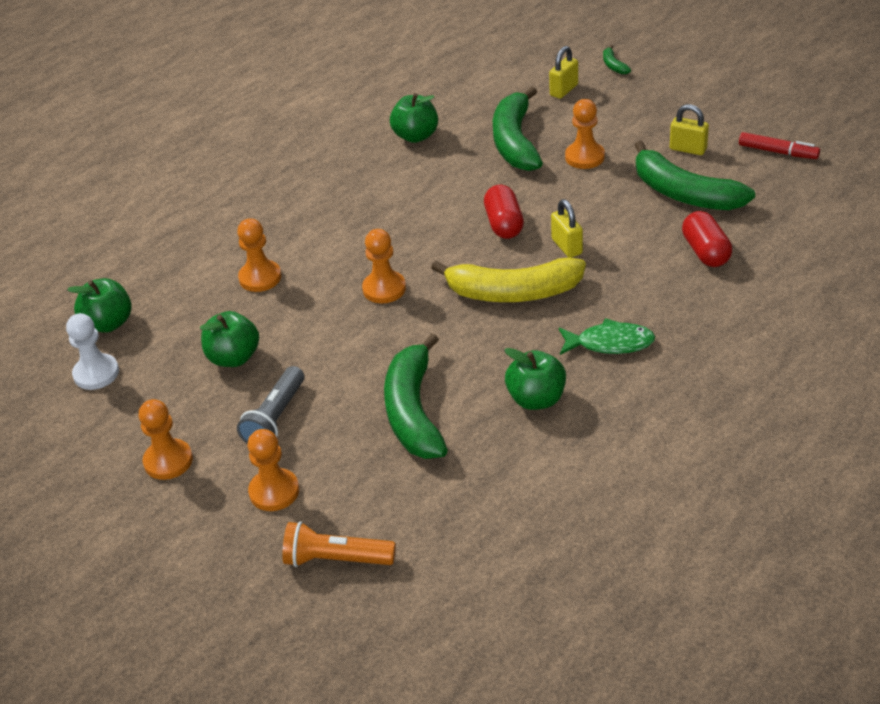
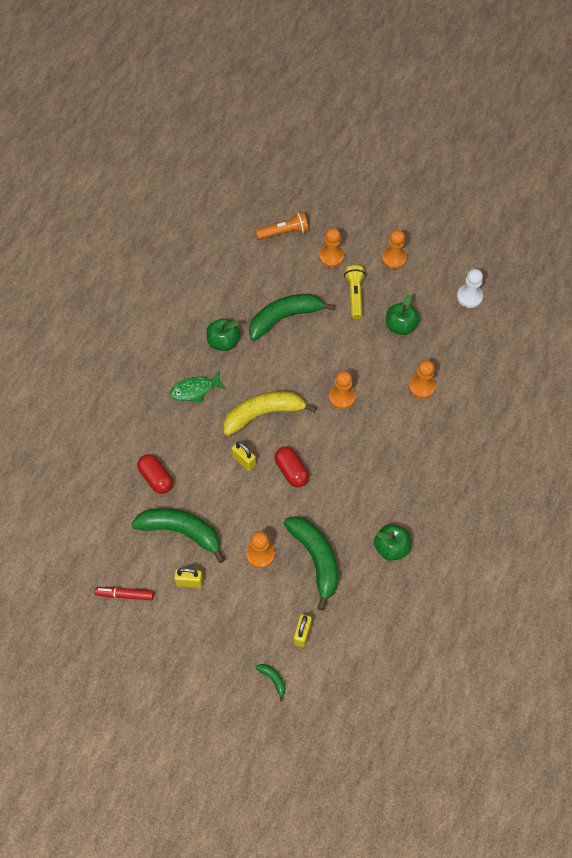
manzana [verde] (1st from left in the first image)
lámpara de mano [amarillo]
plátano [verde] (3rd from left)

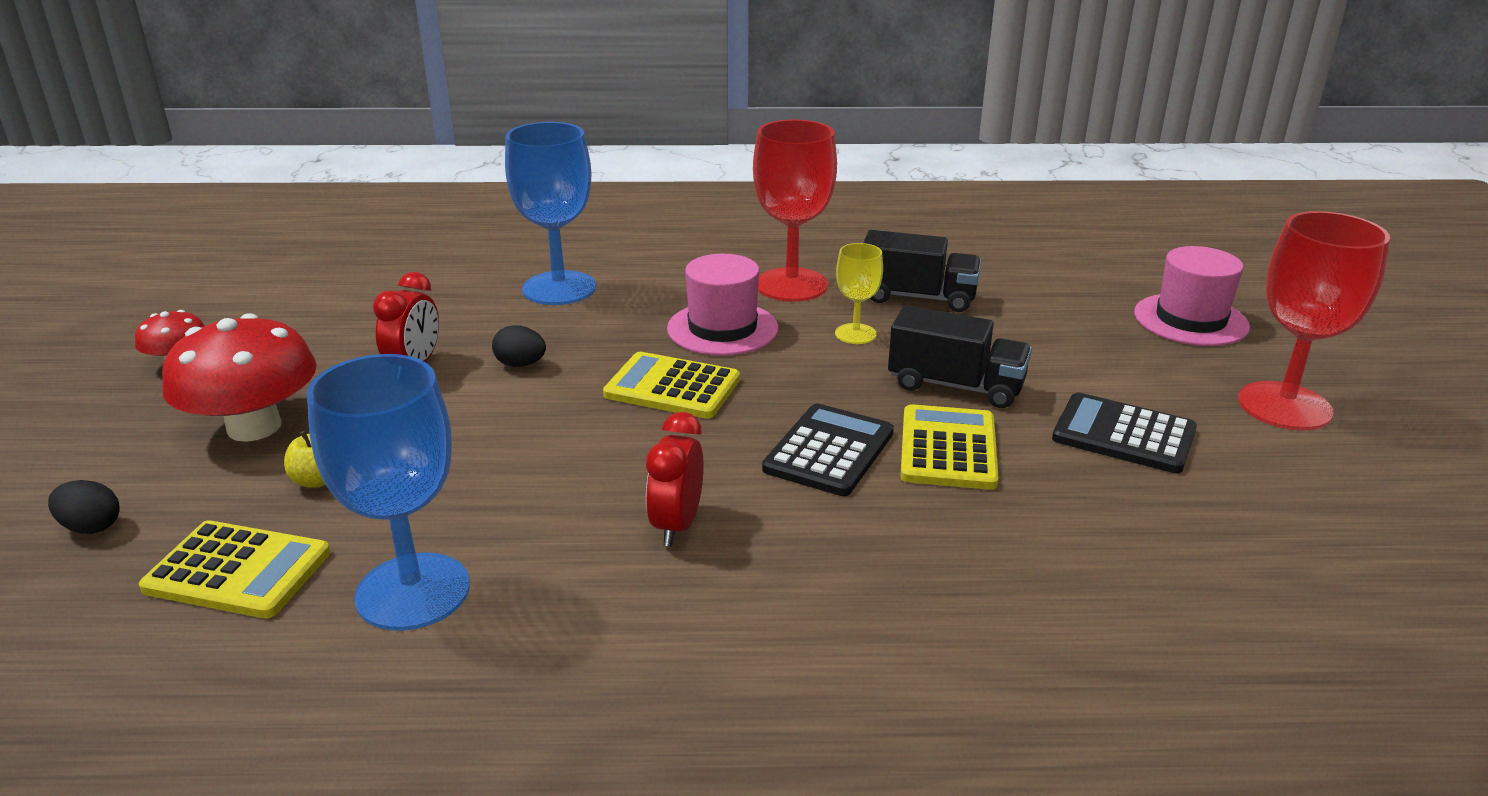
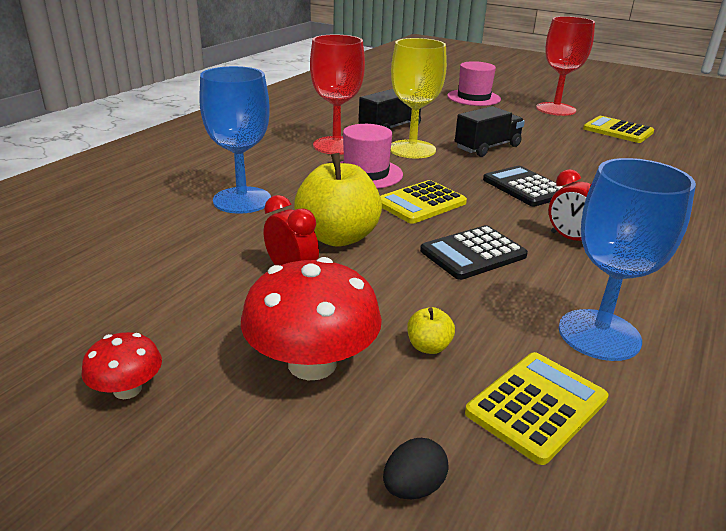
manzana [amarillo] (1st from left)
copa [amarillo]
calculadora [amarillo] (3rd from left)
calculadora [negro] (1st from left)

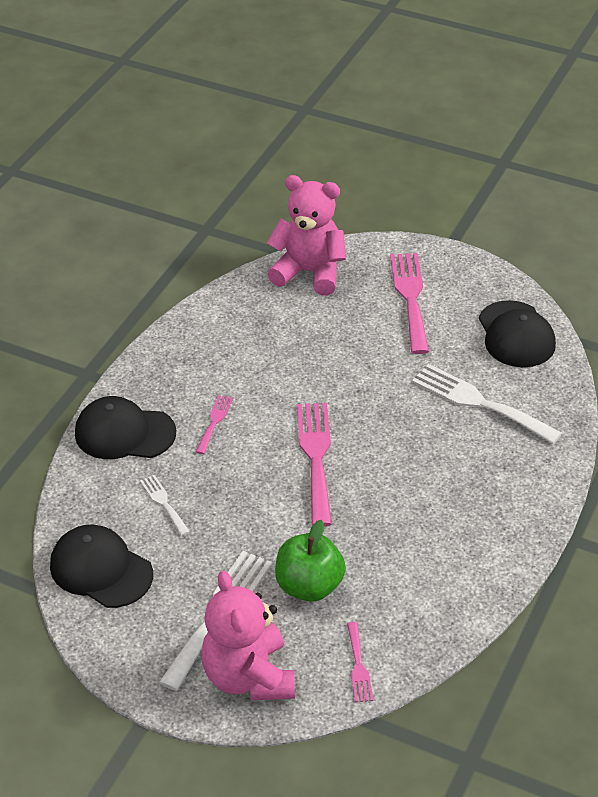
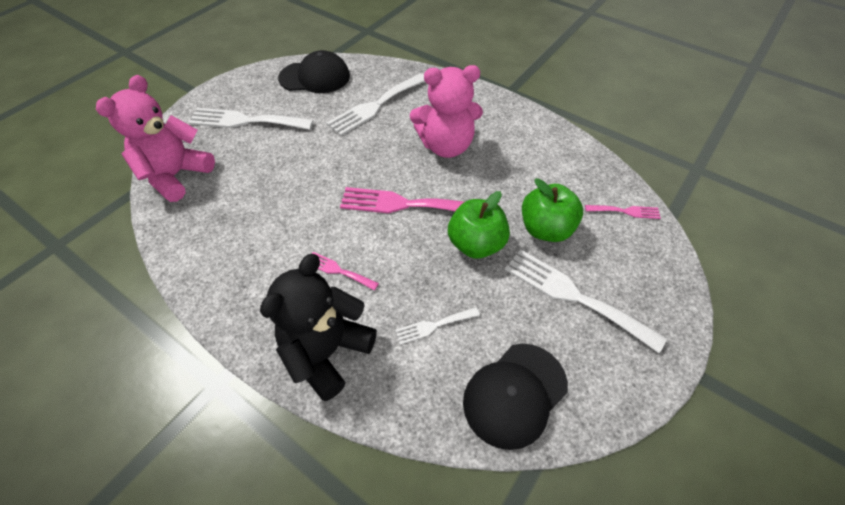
osito [negro]
osito [rosa] (2nd from left)
tenedor [blanco] (1st from left)
manzana [verde] (1st from left)

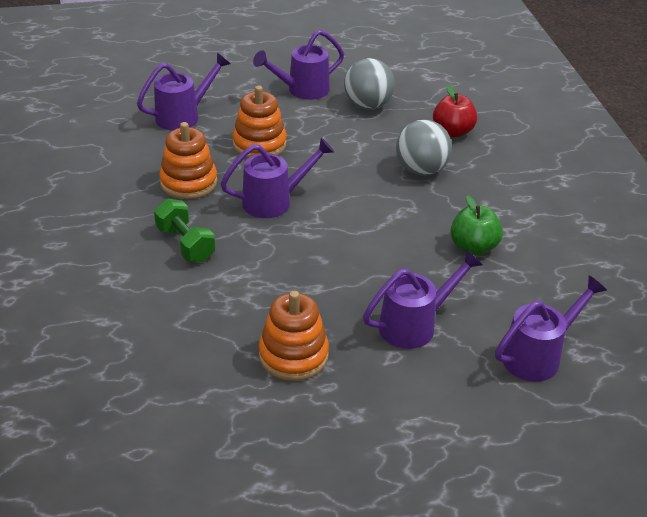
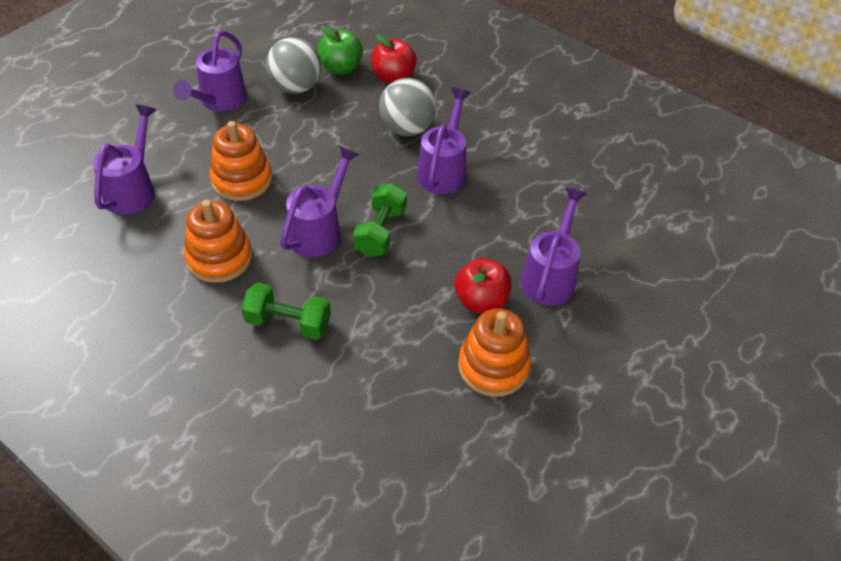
manzana [verde]
regadera [morado] (4th from left)
mancuerna [verde] (2nd from left)
manzana [rojo] (2nd from left)

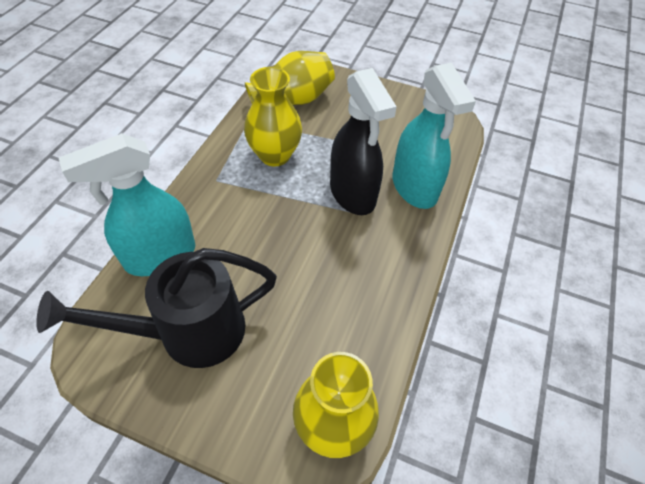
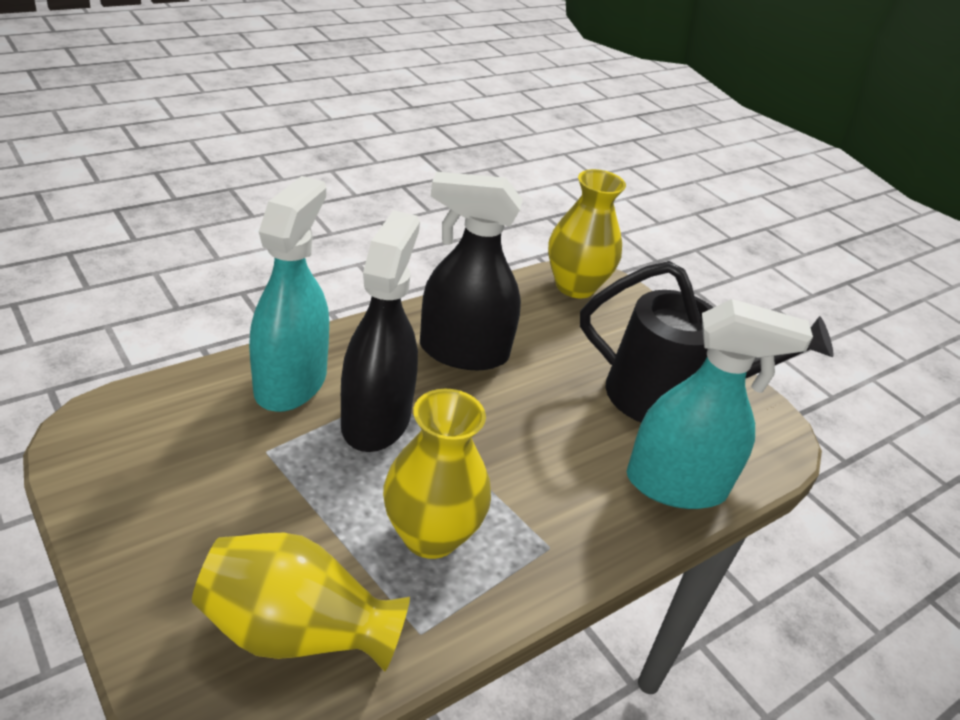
pulverizador [negro] (2nd from left)

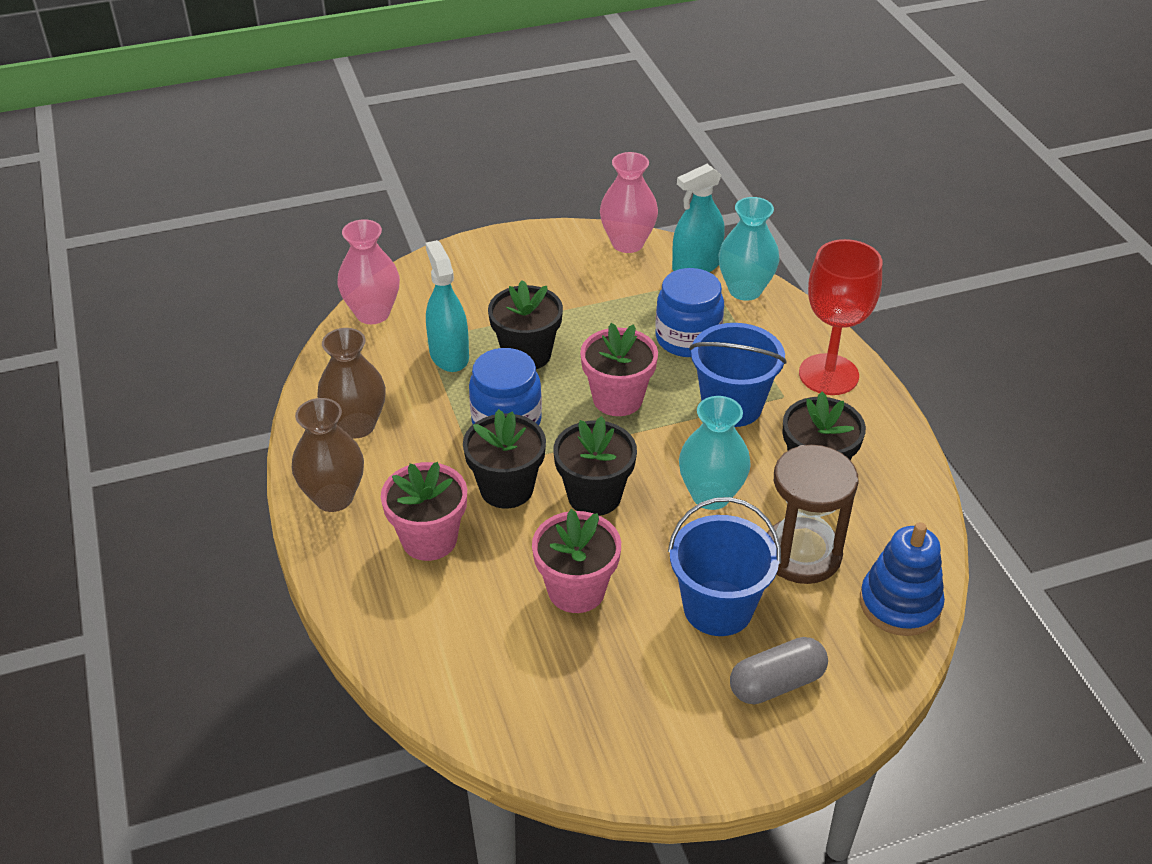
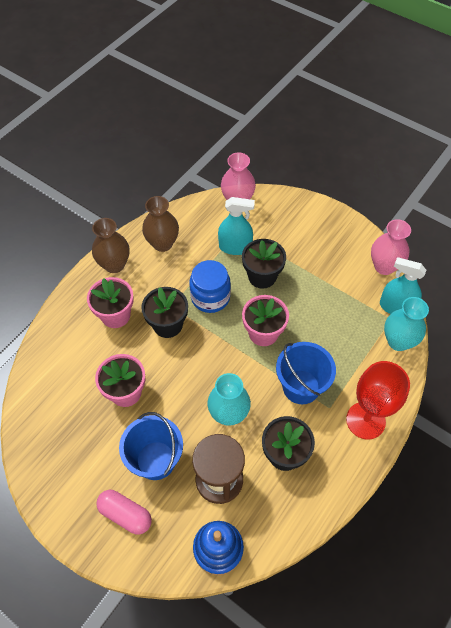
pulverizador [turquesa] (1st from left)
maceta [negro] (3rd from left in the first image)
tarro [azul] (2nd from left in the first image)
cápsula [rosa]

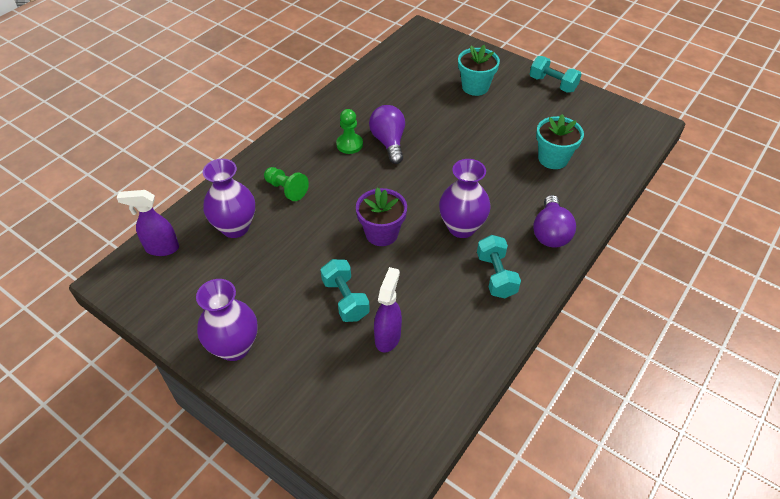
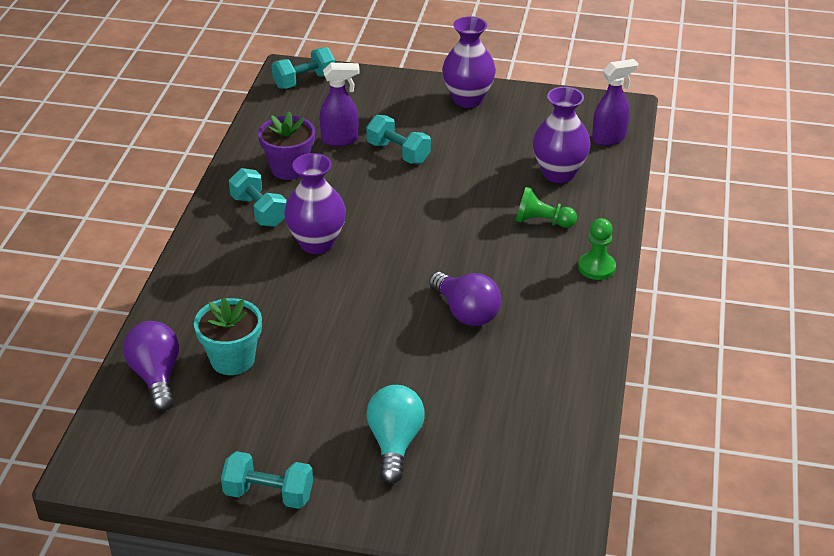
peón [verde] (2nd from left)
maceta [morado]
pulverizador [morado] (1st from left)
bombilla [turquesa]
bombilla [morado] (1st from left)
mancuerna [turquesa] (3rd from left)

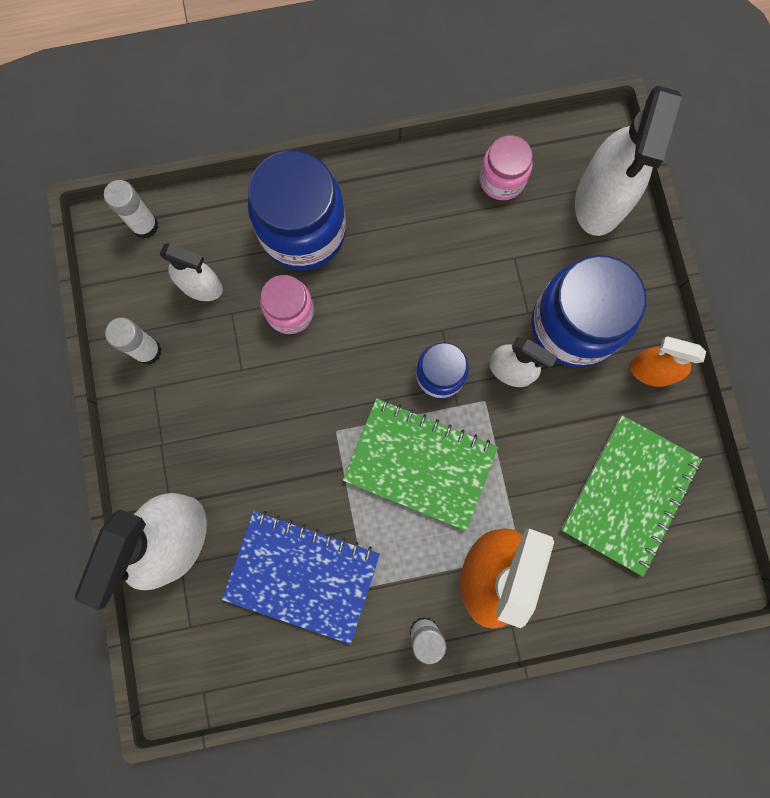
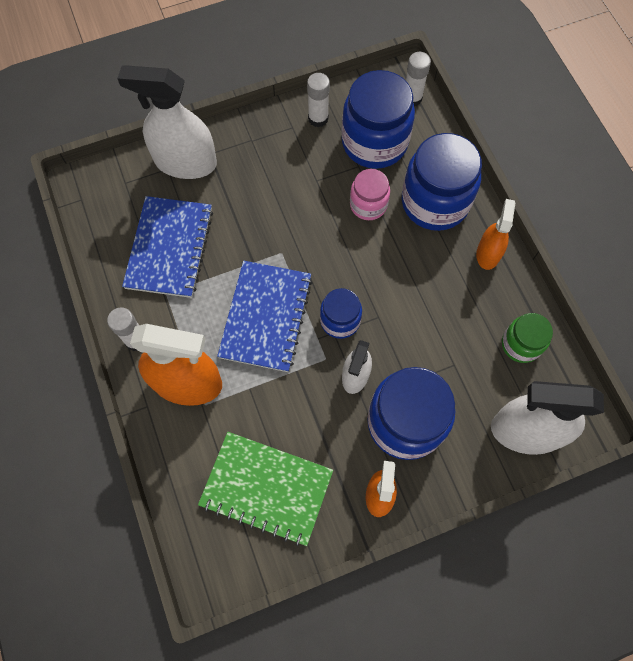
tarro [azul] (2nd from left)
cuaderno [azul] (2nd from left)
tarro [verde]
pulverizador [naranja] (3rd from left)

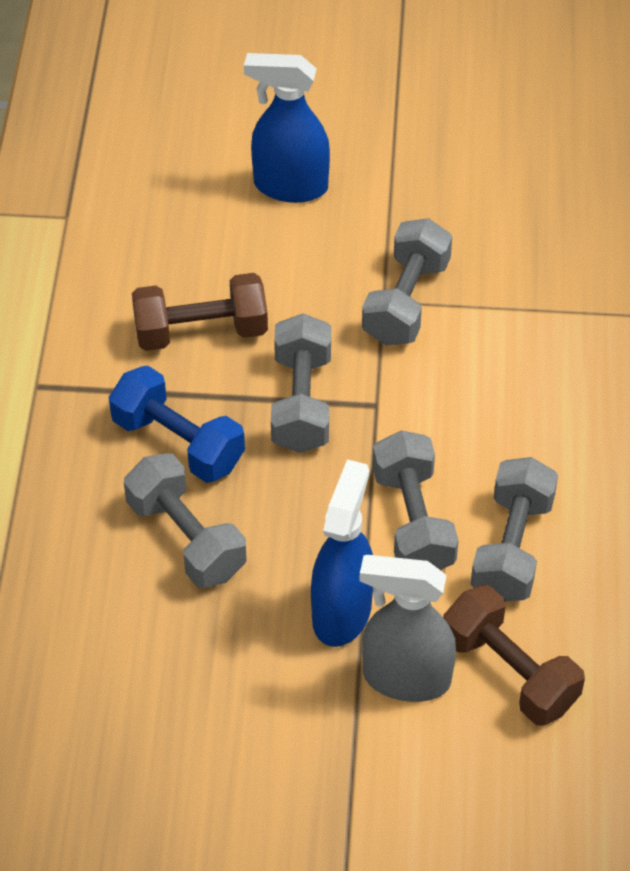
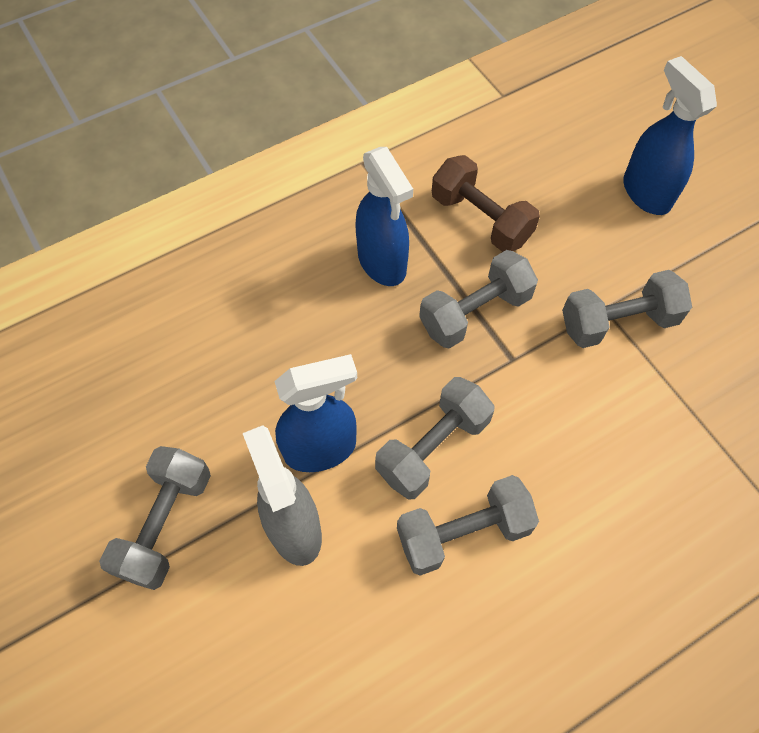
pulverizador [azul] (2nd from left)
mancuerna [gris] (1st from left)
mancuerna [marrón] (2nd from left in the first image)

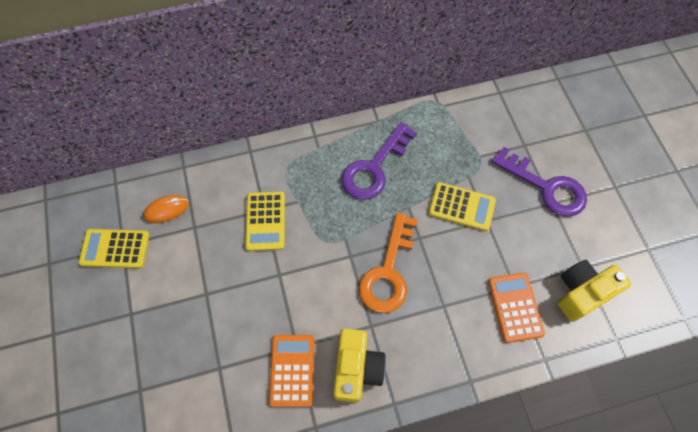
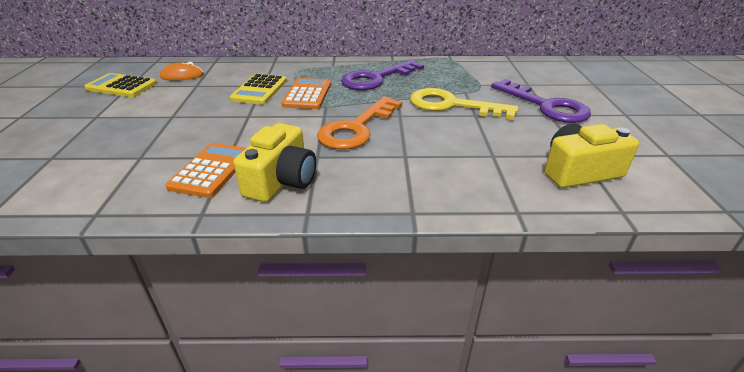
llave [amarillo]
calculadora [naranja] (2nd from left)

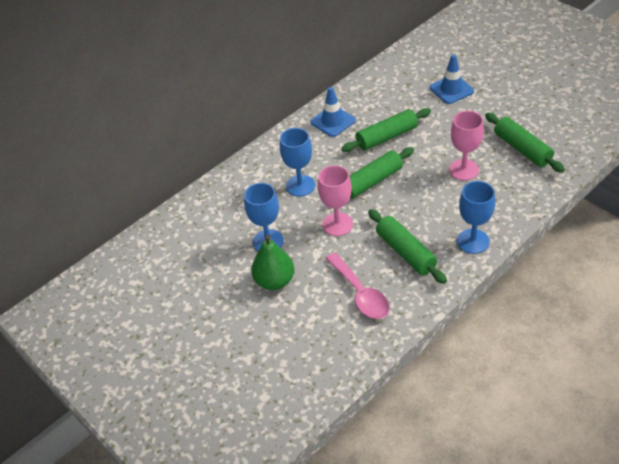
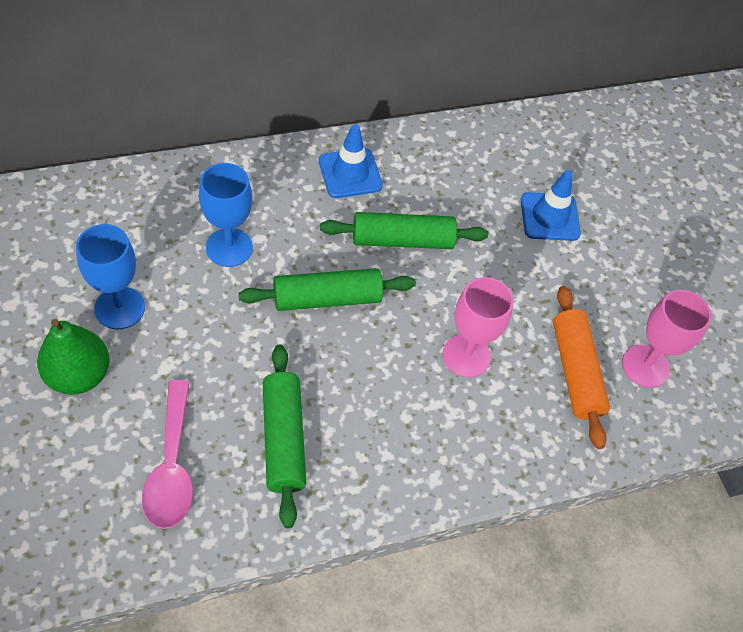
copa [rosa] (2nd from left)
copa [azul] (3rd from left in the first image)
rodillo [naranja]

